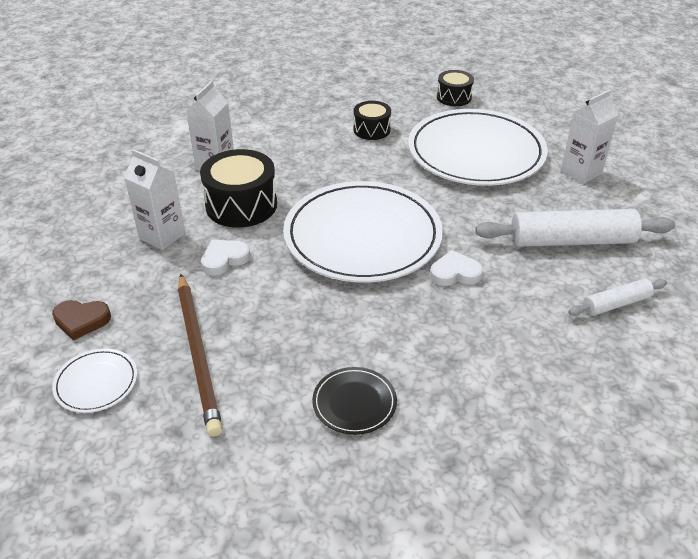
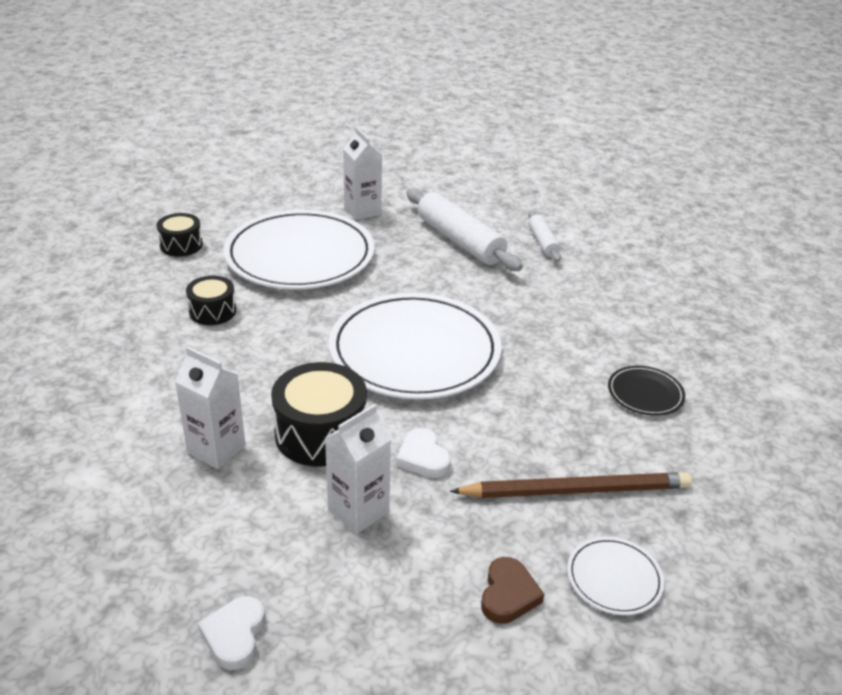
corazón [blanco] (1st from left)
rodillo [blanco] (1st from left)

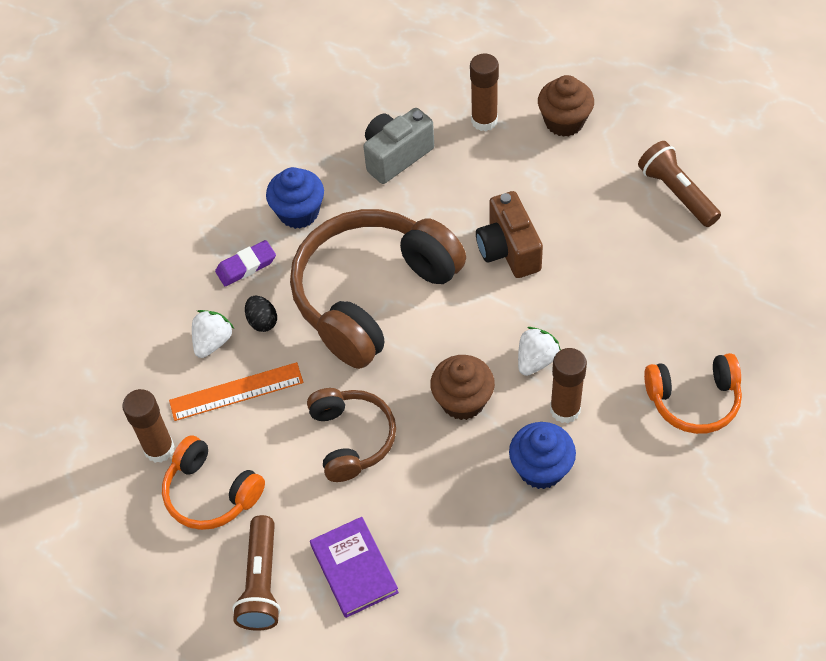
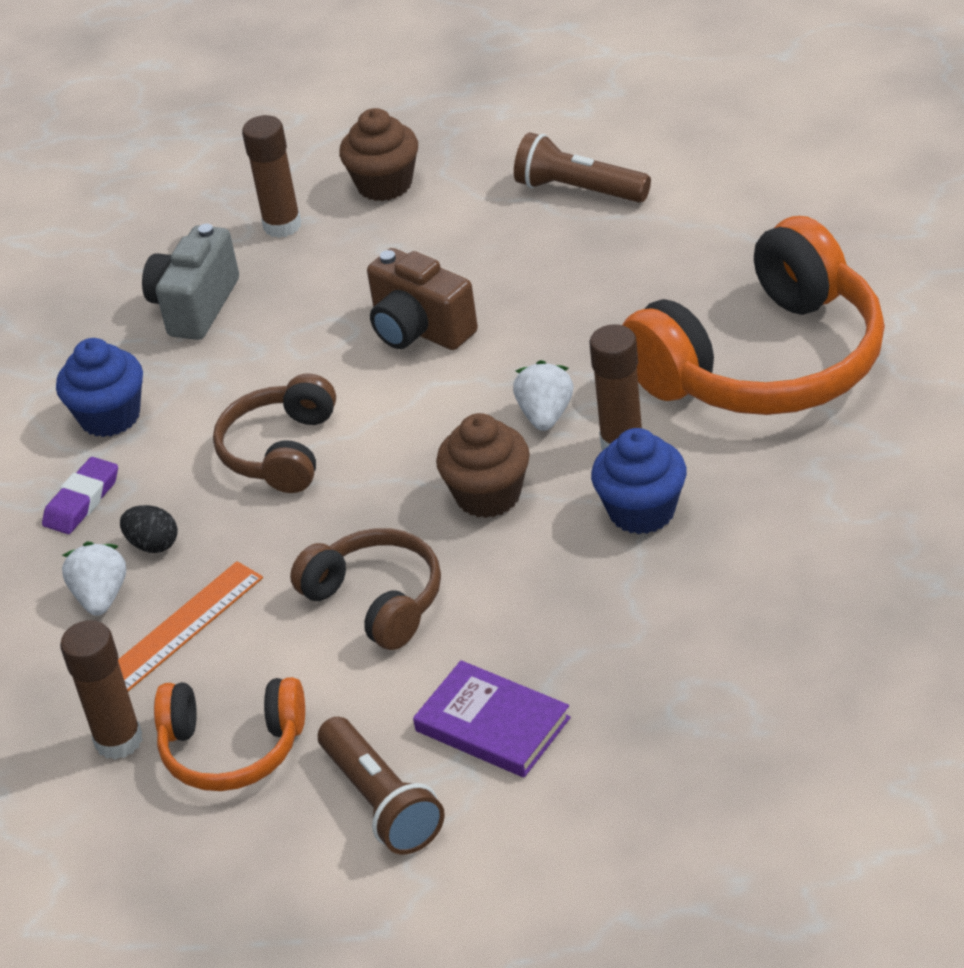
auriculares [marrón] (1st from left)
auriculares [naranja] (2nd from left)

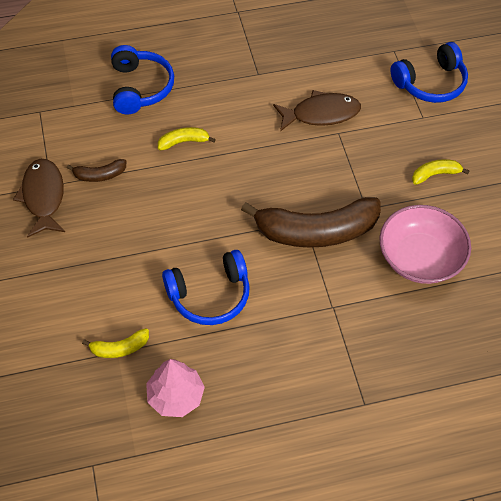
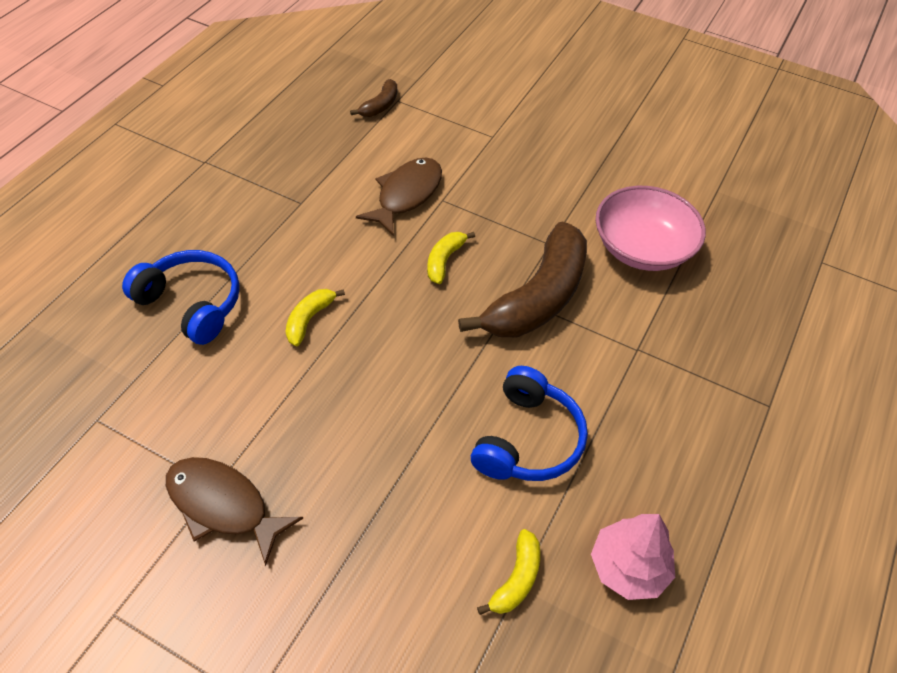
plátano [marrón] (1st from left)
auriculares [azul] (3rd from left in the first image)
plátano [amarillo] (2nd from left)

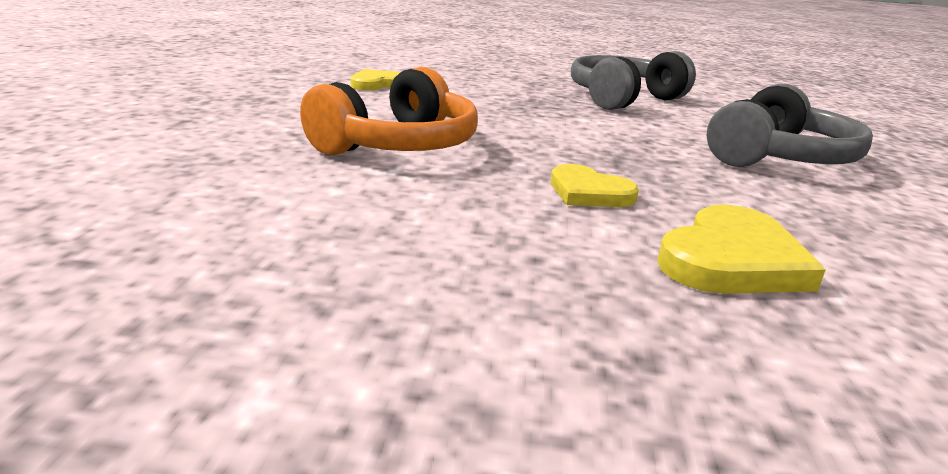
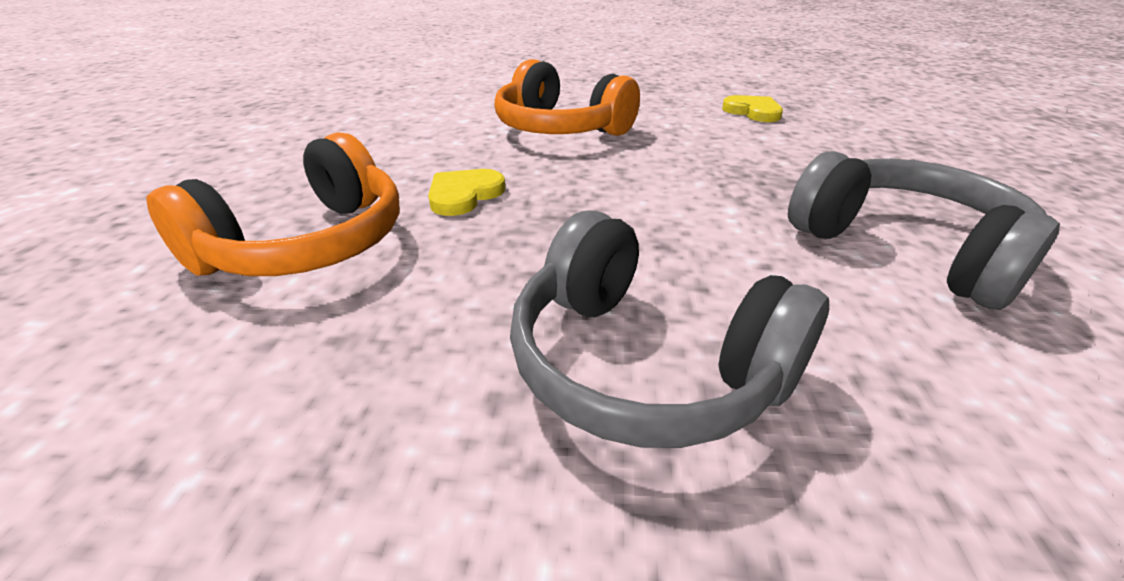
auriculares [naranja] (1st from left)

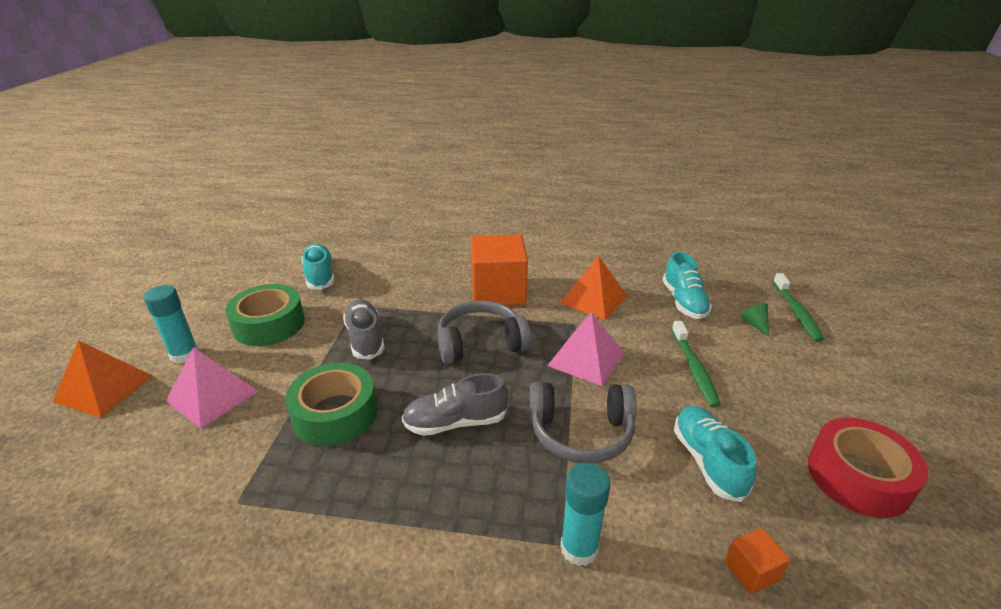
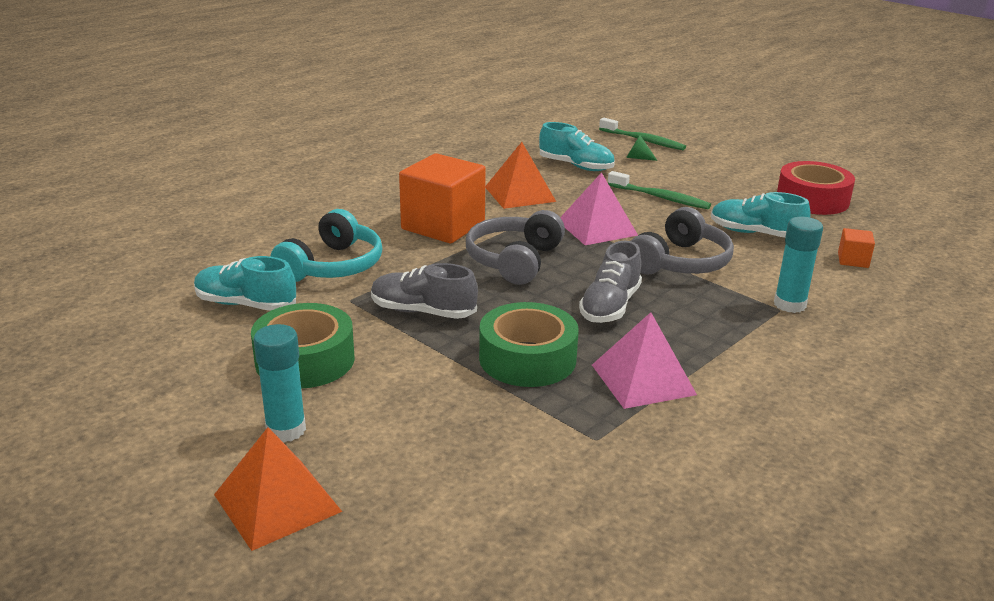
pirámide [rosa] (2nd from left)
auriculares [turquesa]

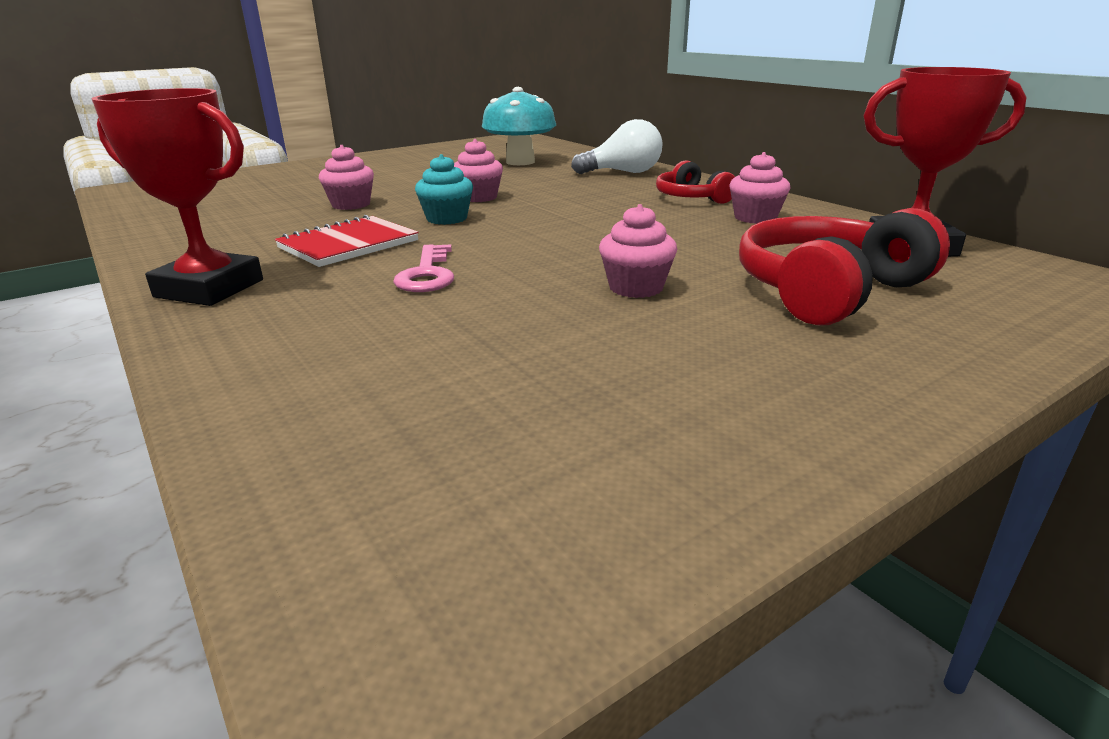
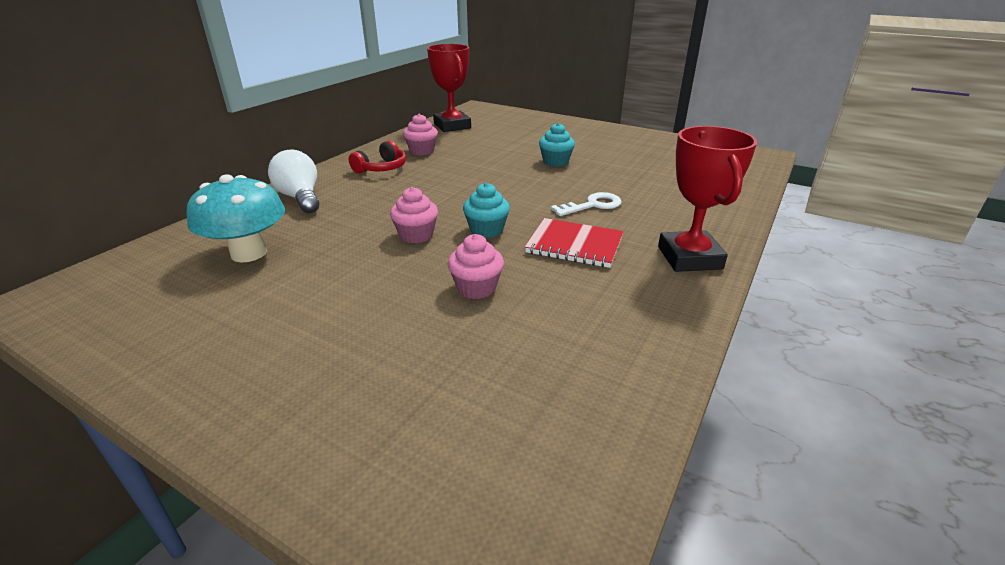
llave [blanco]
magdalena [turquesa] (2nd from left)
auriculares [rojo] (2nd from left in the first image)

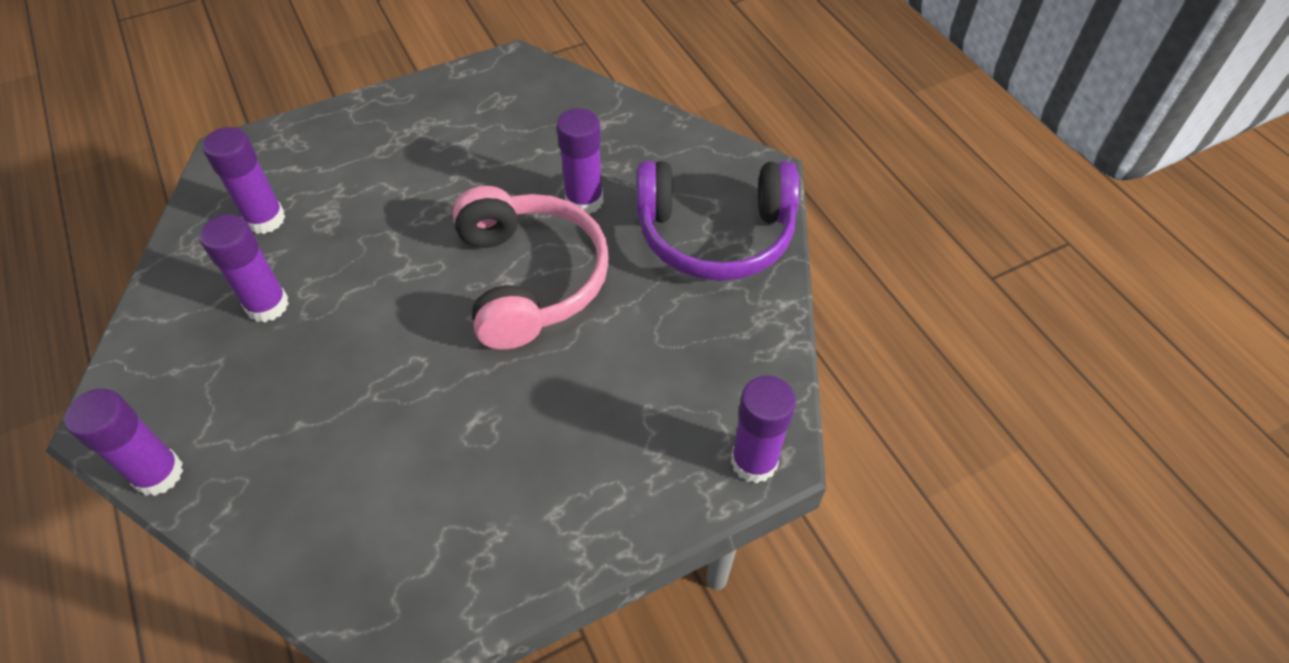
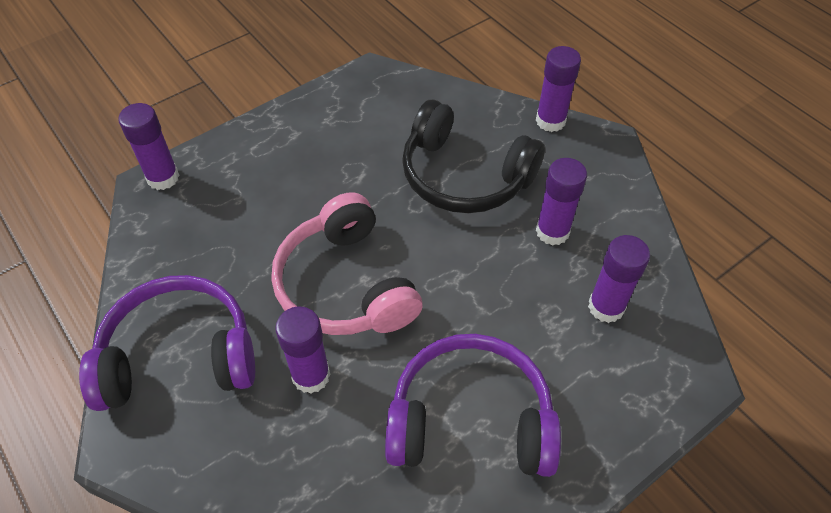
auriculares [morado] (2nd from left)
auriculares [negro]

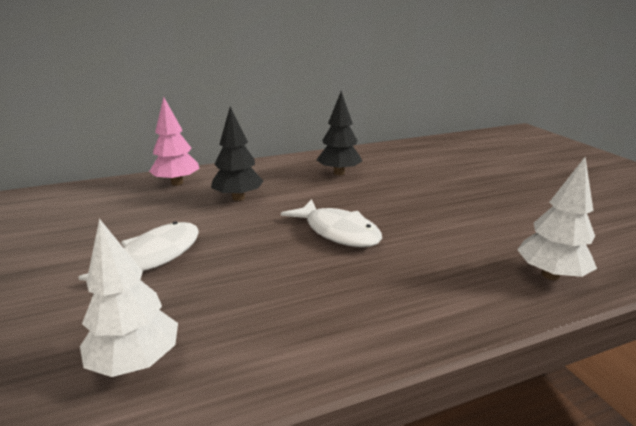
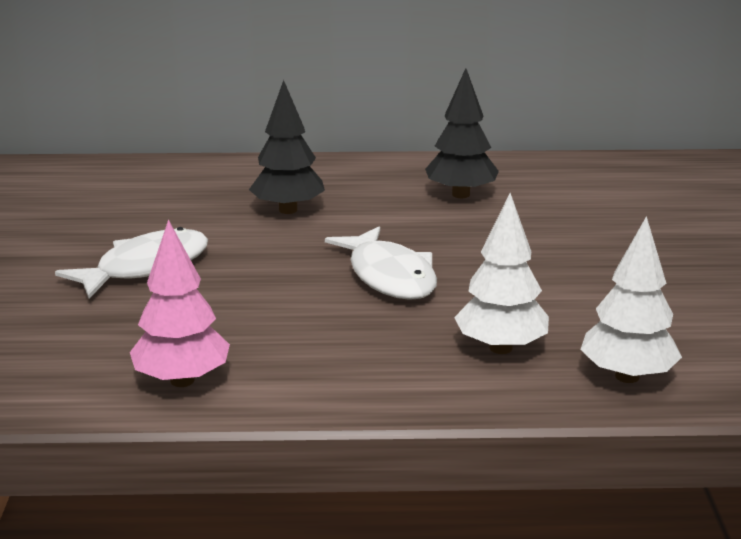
árbol [blanco] (1st from left)
árbol [rosa]

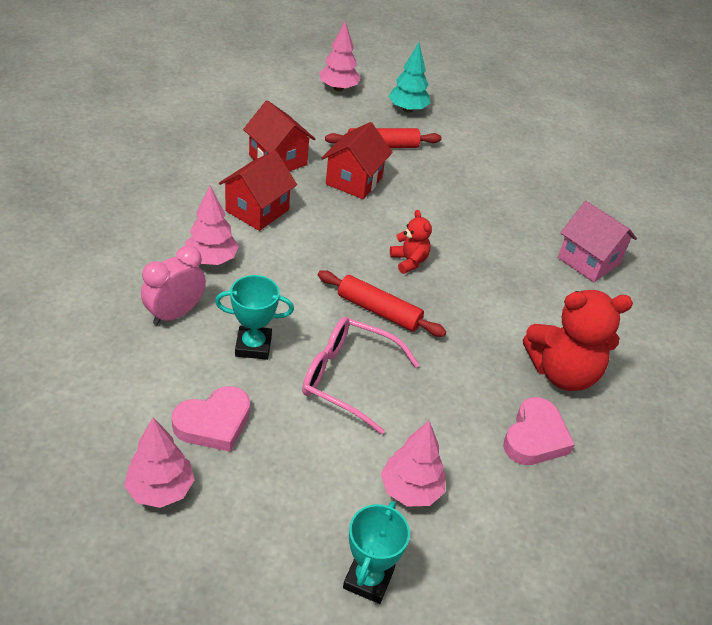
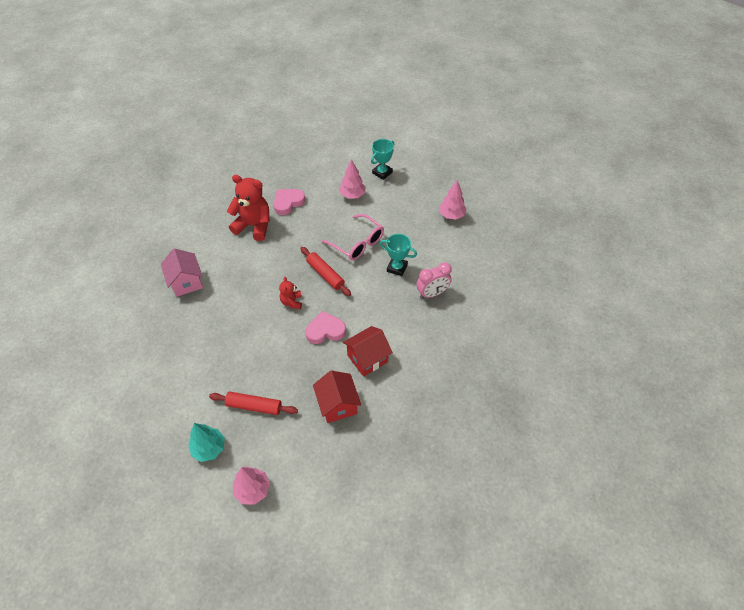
corazón [rosa] (2nd from left)
árbol [rosa] (2nd from left in the first image)
casa [rojo] (3rd from left in the first image)

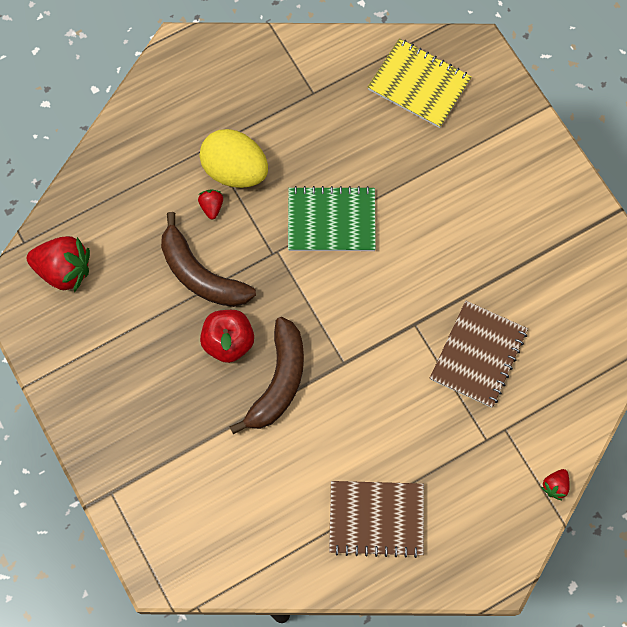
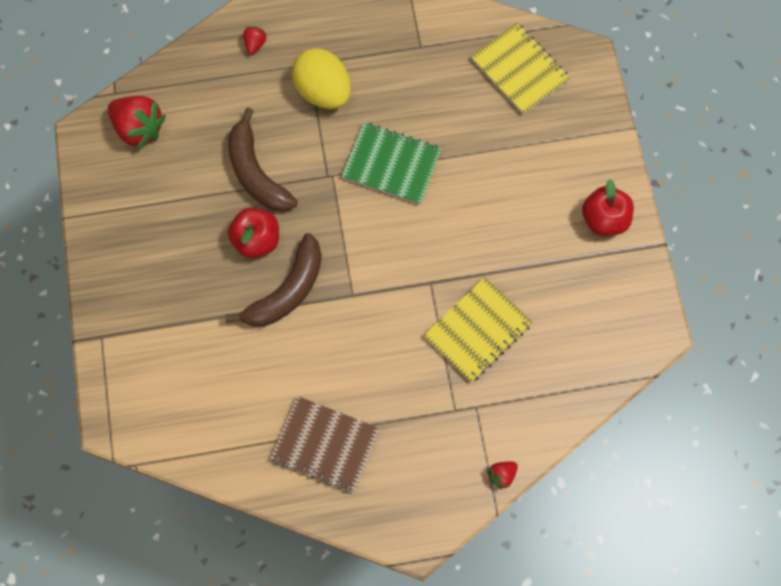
fresa [rojo] (2nd from left)
cuaderno [amarillo] (1st from left)
manzana [rojo] (2nd from left)

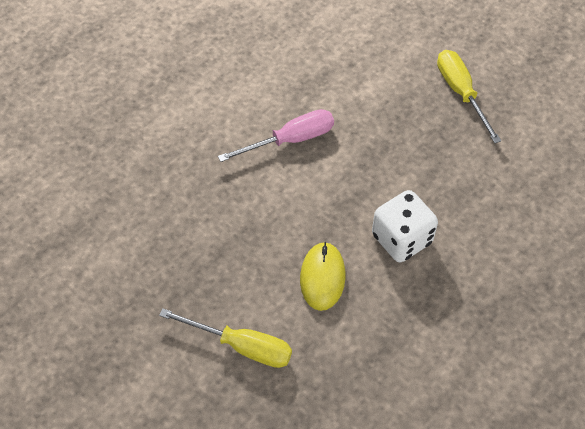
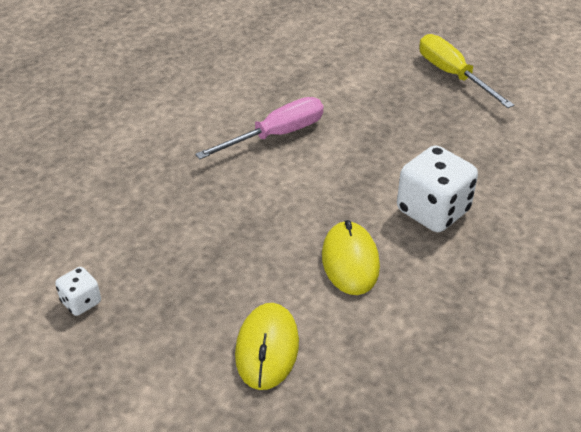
ratón [amarillo] (1st from left)
dado [blanco] (1st from left)

